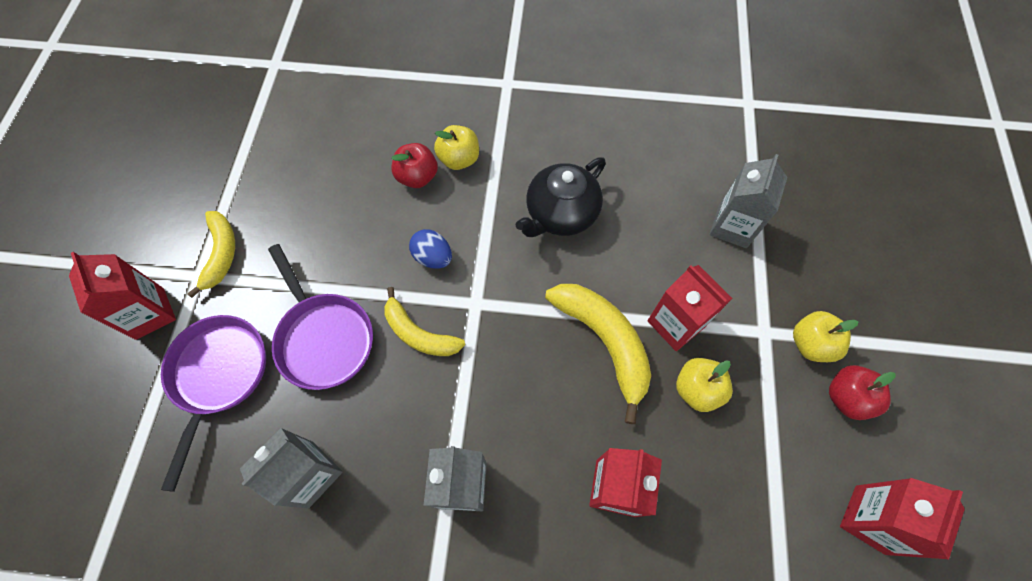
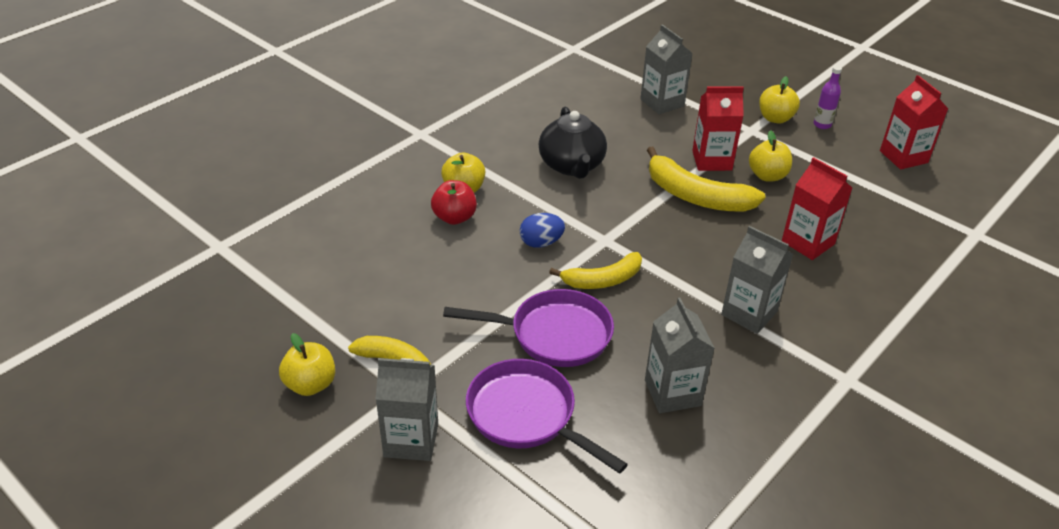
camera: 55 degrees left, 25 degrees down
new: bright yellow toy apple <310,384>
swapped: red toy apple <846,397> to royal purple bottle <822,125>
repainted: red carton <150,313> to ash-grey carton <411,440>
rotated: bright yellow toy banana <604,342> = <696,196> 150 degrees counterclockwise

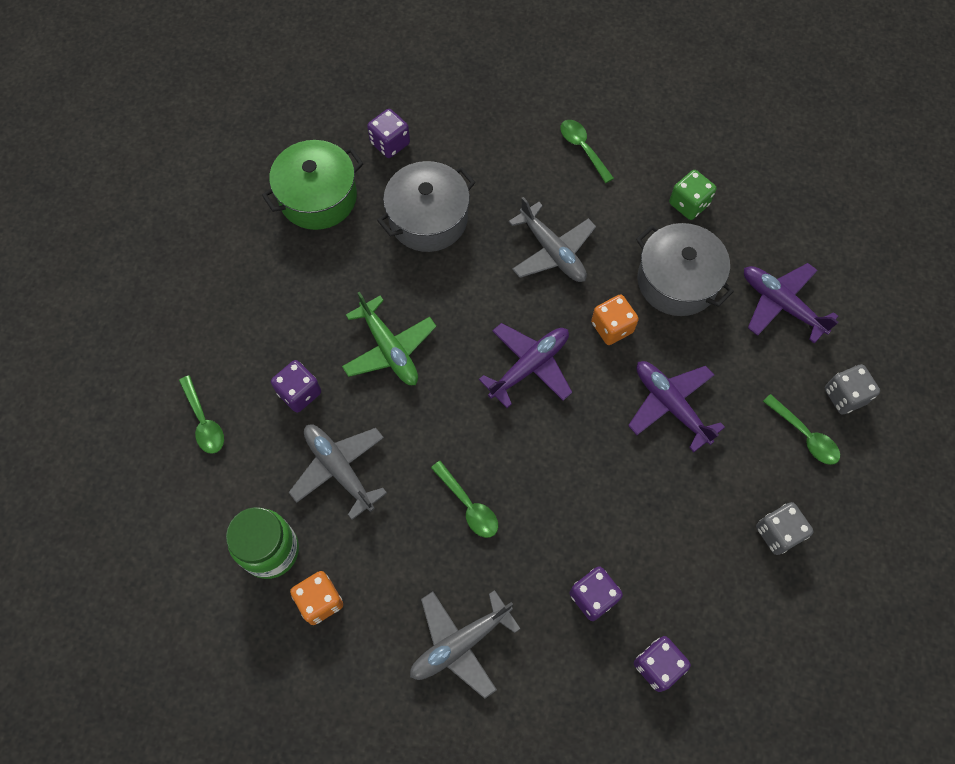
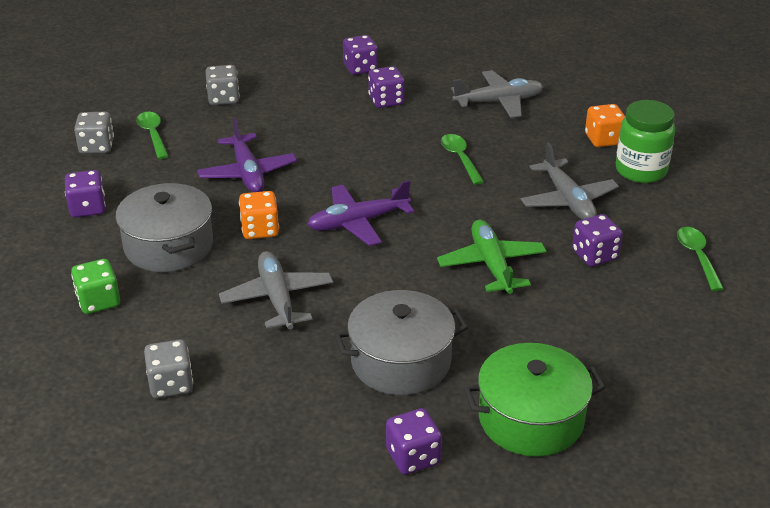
camera: 160 degrees left, 30 degrees down
swapped: royal purple plane <781,304> to royal purple dice <87,208>; green teaspoon <582,148> to ash-grey dice <171,384>

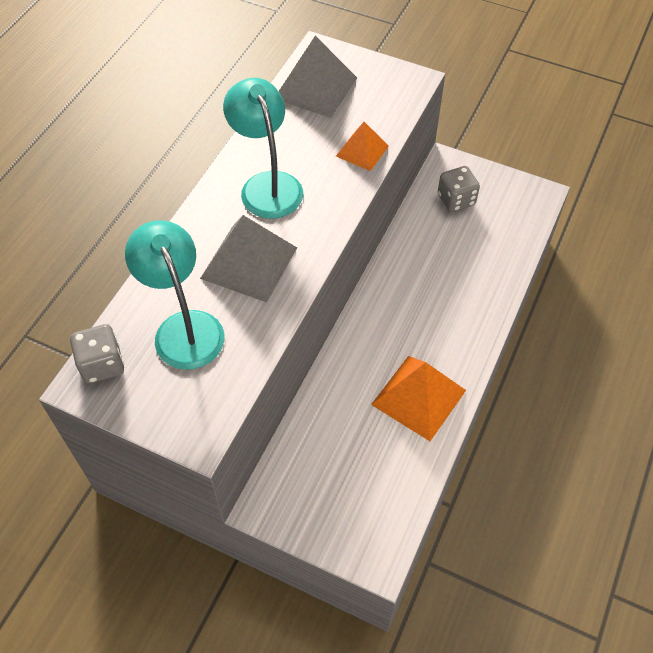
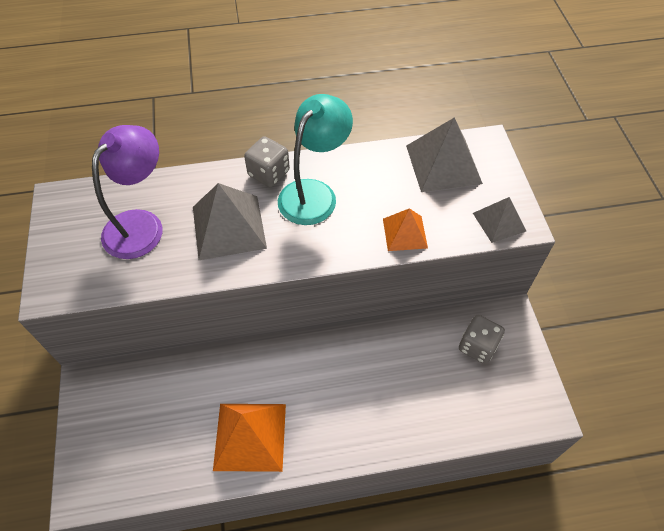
camera: 55 degrees right, 0 degrees up
new: ash-grey solid pyramid <499,222>
shifted: ash-grey dice <102,364> to <269,173>
repainted: teal desk lamp <184,327> to royal purple desk lamp <141,224>

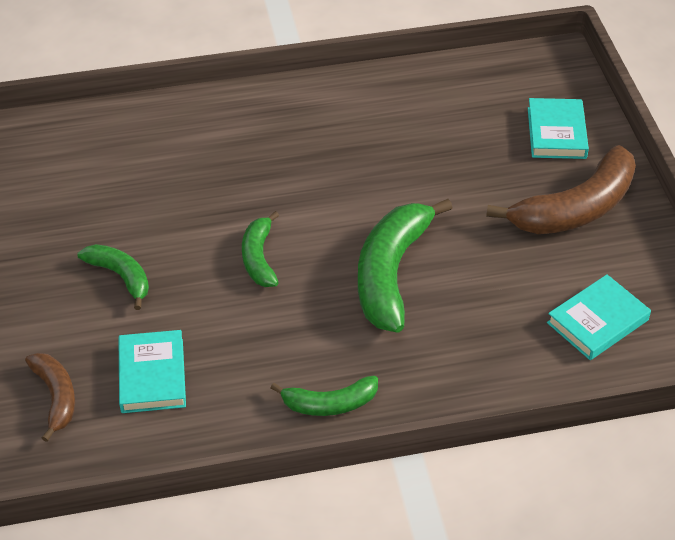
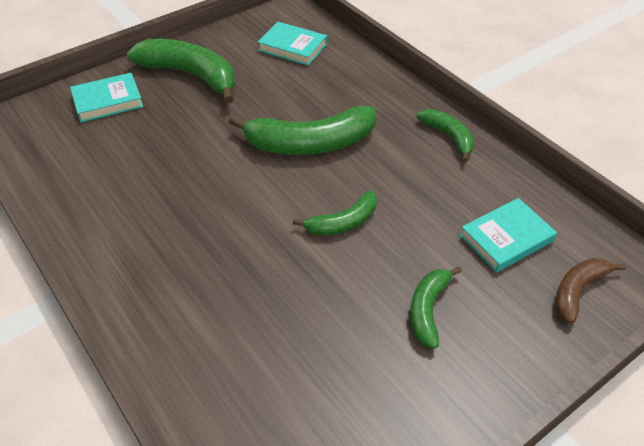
camera: 115 degrees left, 0 degrees up
repainted: russet toy banana <575,208> to green toy banana <191,75>

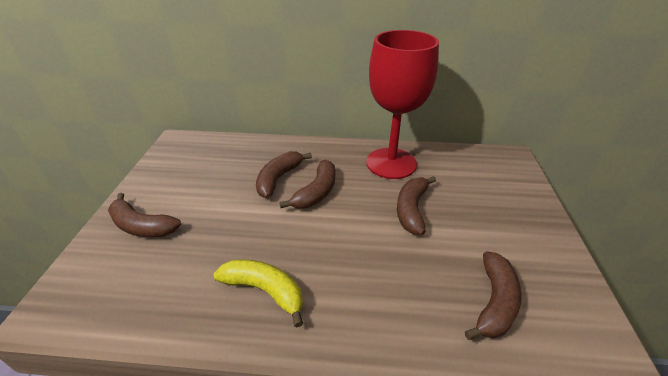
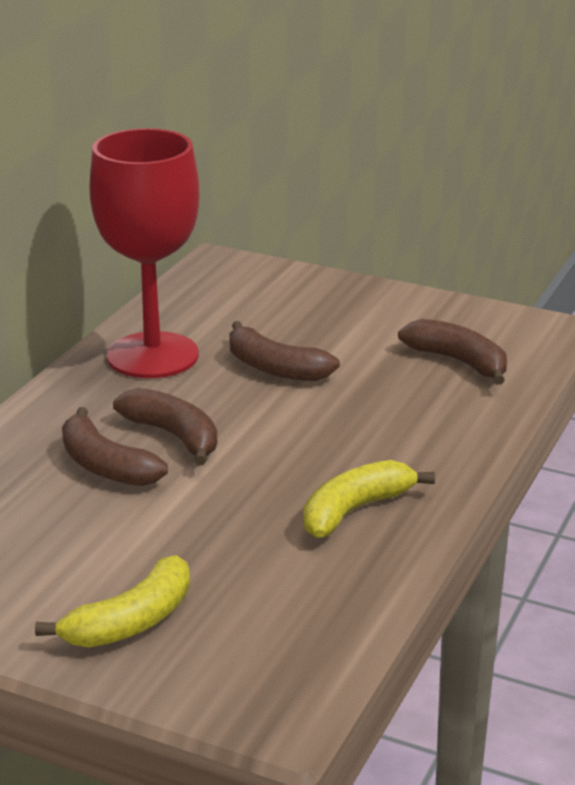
camera: 70 degrees left, 10 degrees down
repainted: russet toy banana <142,226> to bright yellow toy banana <131,621>

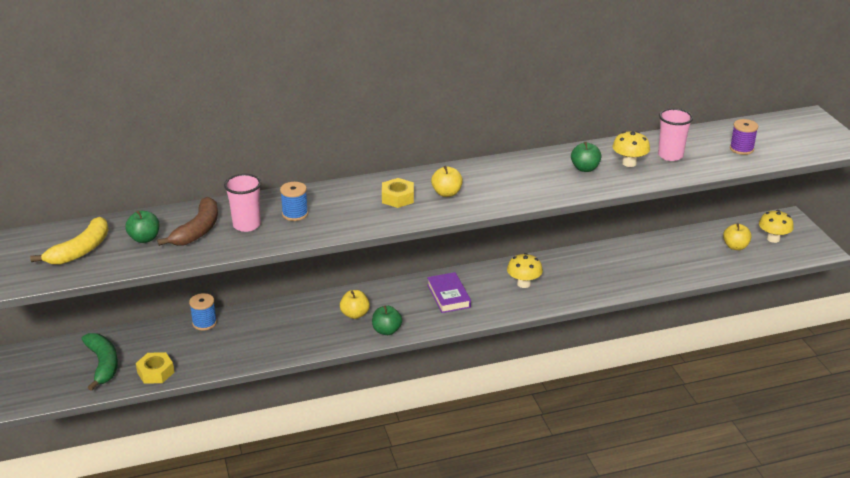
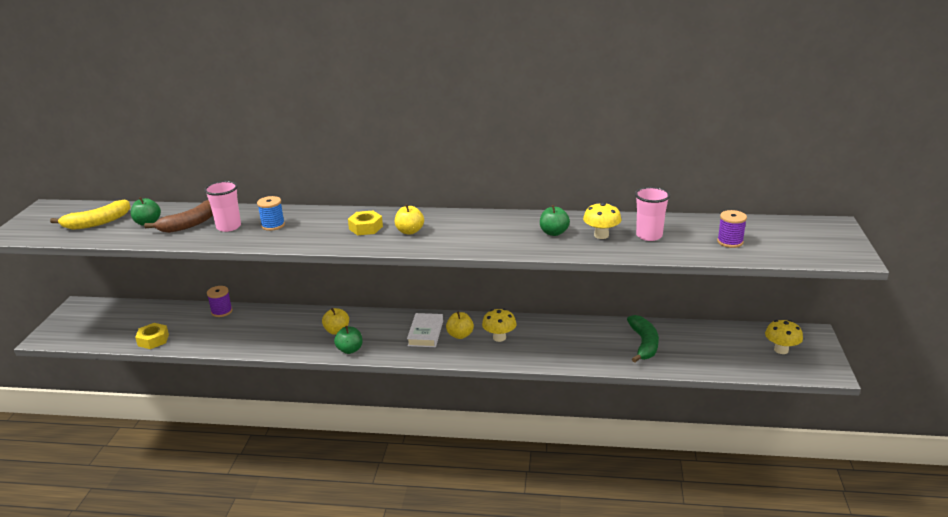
camera: 25 degrees right, 5 degrees down
shifted: bright yellow toy apple <735,247> to <460,335>; green toy banana <103,364> to <644,344>
repainted: blue spool <204,323> to royal purple spool <222,311>; royal purple hardback <448,296> to snow-white hardback <425,333>

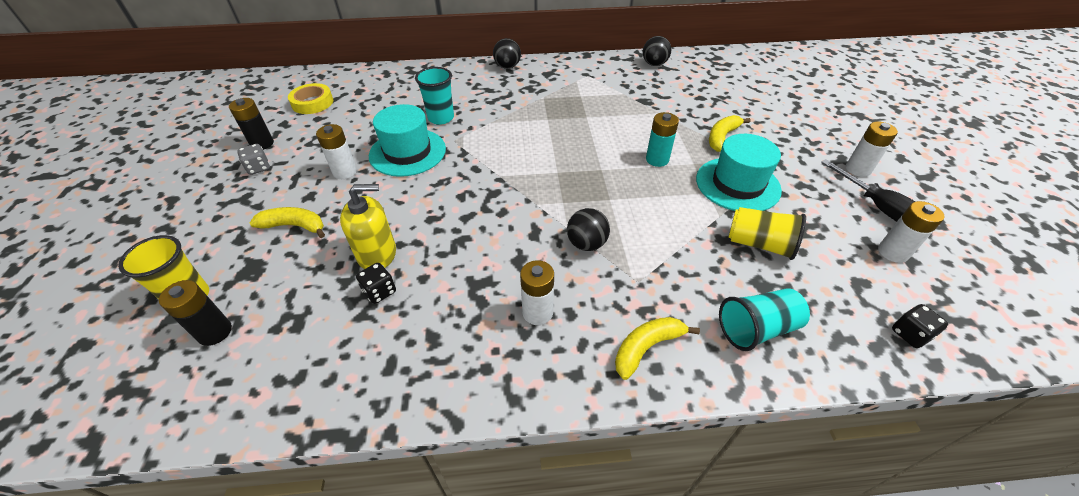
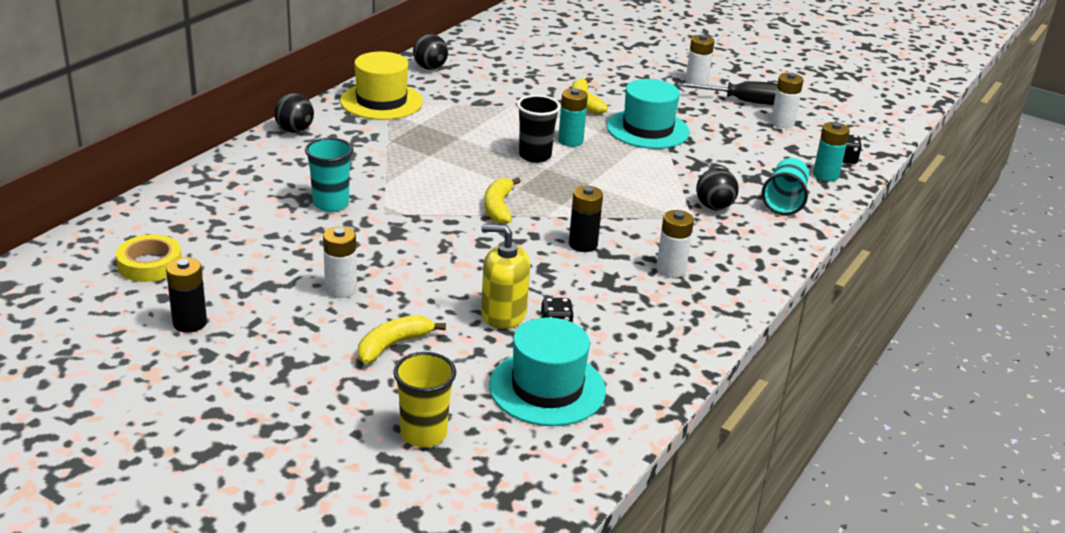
camera: 55 degrees left, 15 degrees down
gone: ash-grey dice <258,168>; bright yellow cup <759,244>
new: bright yellow top hat <381,101>; ebony cup <535,156>; teal power cell <825,175>
shifted: bright yellow toy banana <646,348> to <498,208>; teal top hat <407,152> to <547,388>; ebony power cell <215,332> to <583,244>; ebony play ball <586,244> to <714,207>
rotated: bright yellow soap dispenser <377,254> = <503,314> 105 degrees counterclockwise

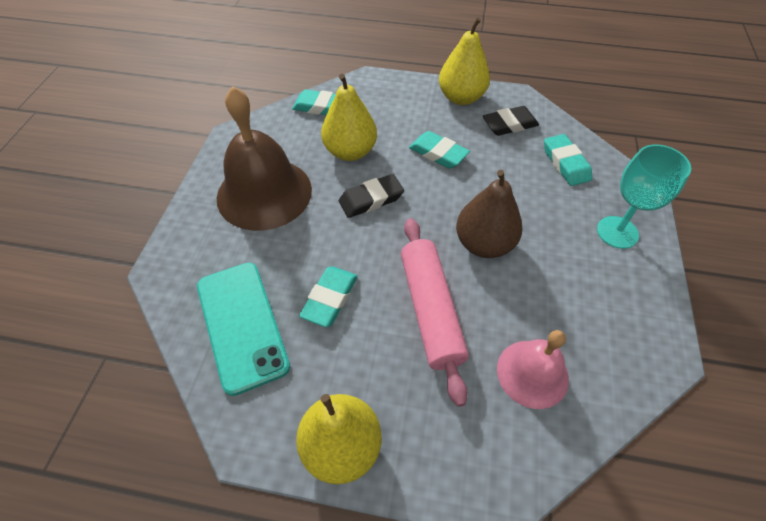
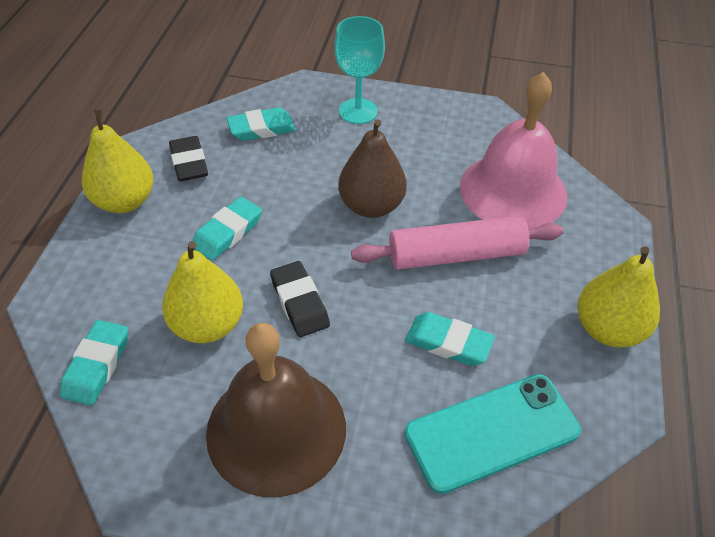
camera: 90 degrees left, 5 degrees down
scaled: pink school bell <532,373> = <513,190> x1.70

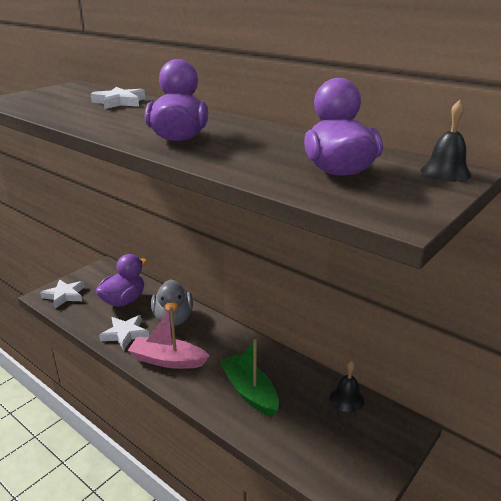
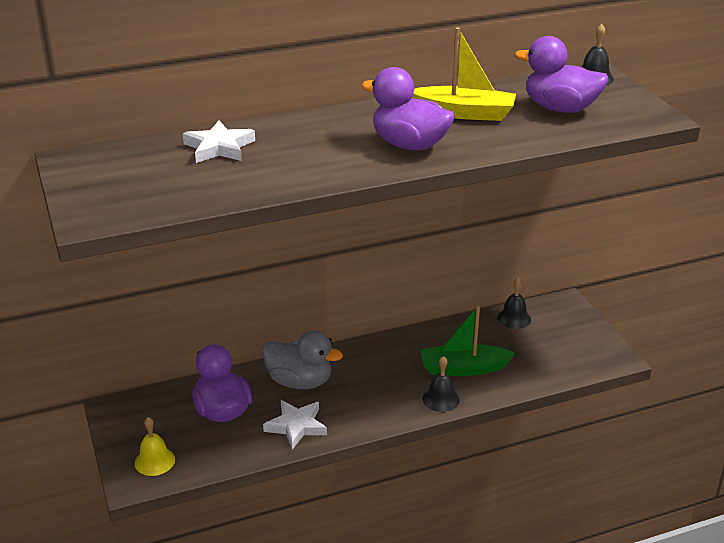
camera: 60 degrees left, 5 degrees up
gone: pink sailboat <167,360>
new: bright yellow sailboat <464,113>; ebony school bell <441,399>
swapped: snow-white five-pointed star <64,295> to bright yellow school bell <154,461>

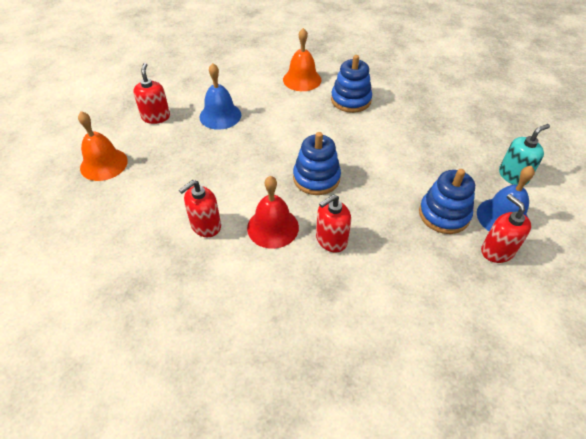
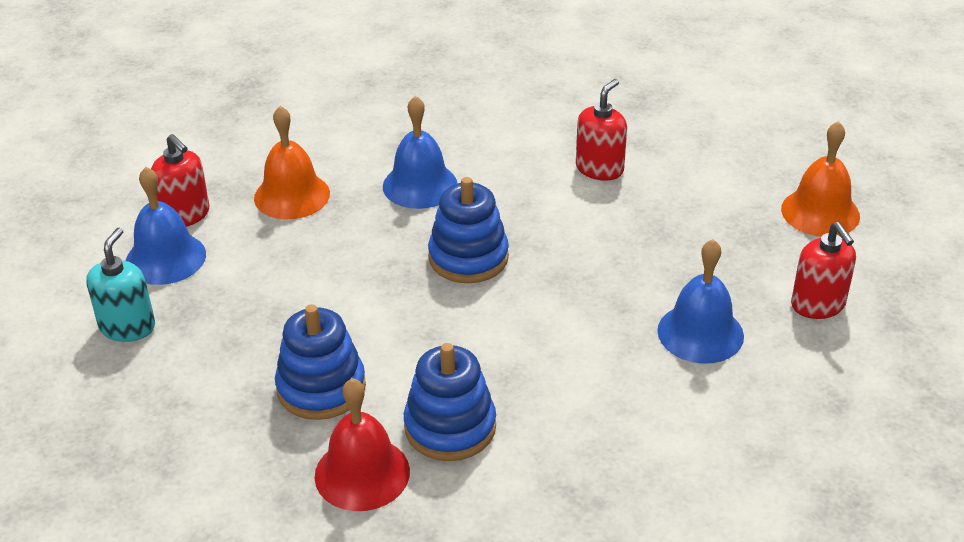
camera: 165 degrees right, 10 degrees down
shifted: bright orange school bell <302,79> to <292,195>; blue stacking toy <444,214> to <321,388>; red school bell <273,227> to <362,473>
swapped: red soap dispenser <331,240> to blue school bell <420,185>
rotated: teal soap dispenser <513,176> = <127,327> 150 degrees clockwise

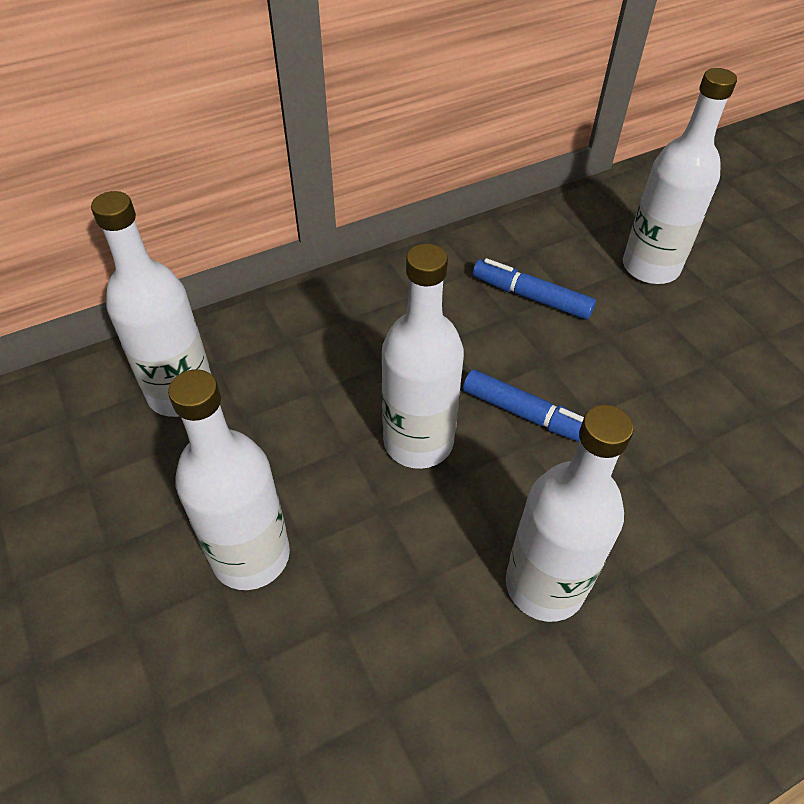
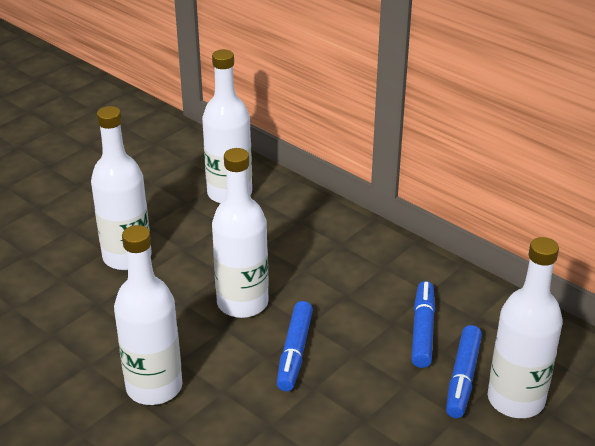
camera: 70 degrees right, 15 degrees down
new: blue marker <463,378>

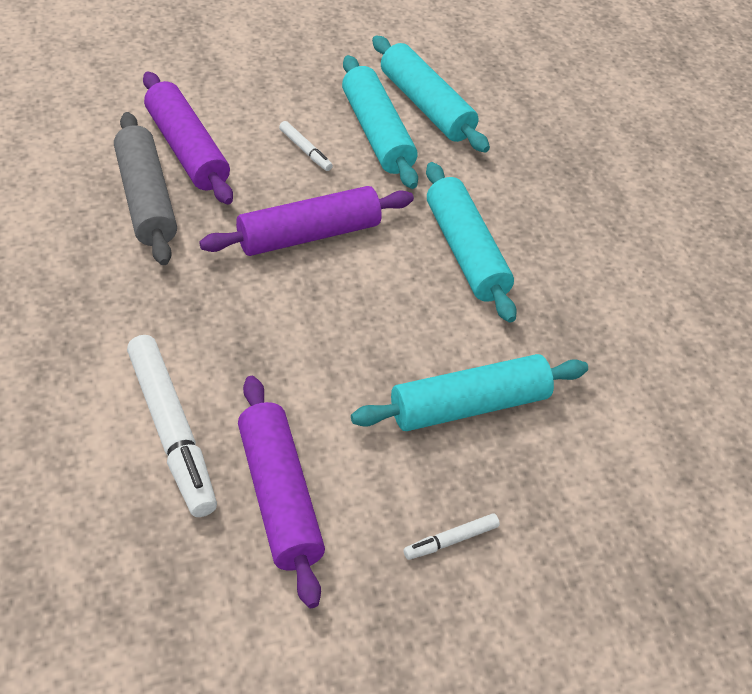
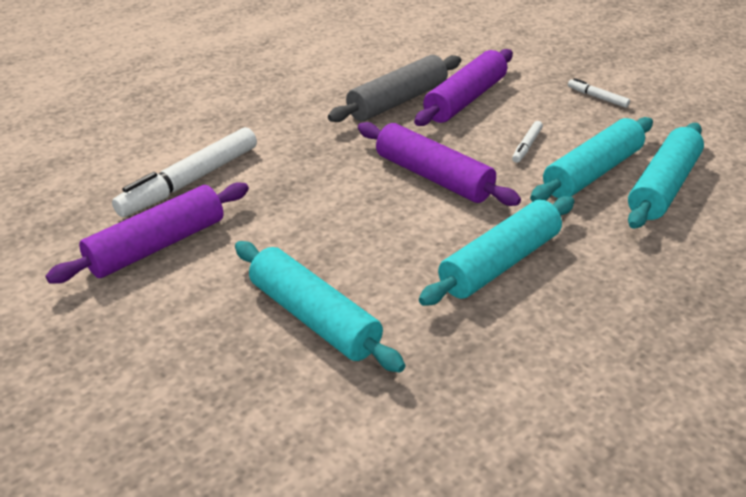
camera: 70 degrees right, 10 degrees down
shifted: snow-white marker <451,541> to <597,97>

